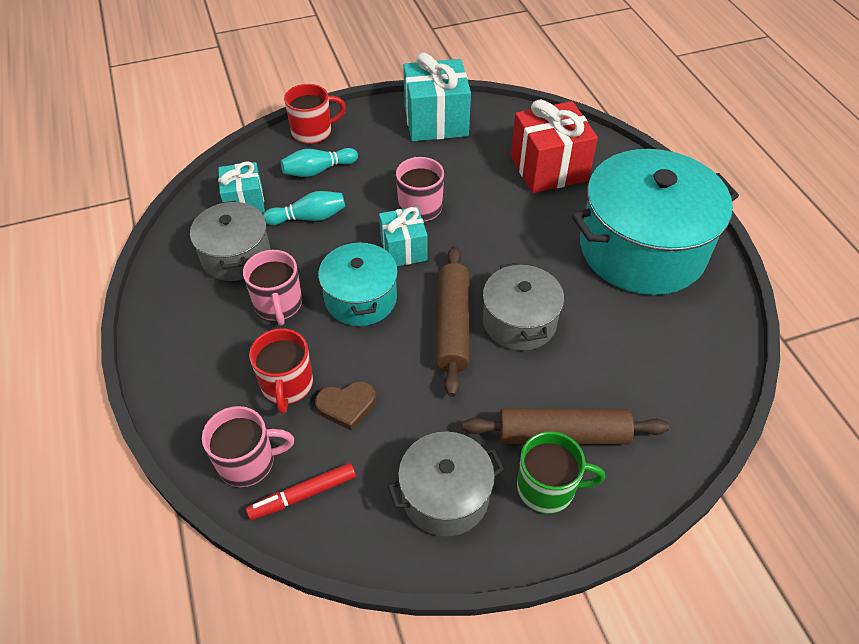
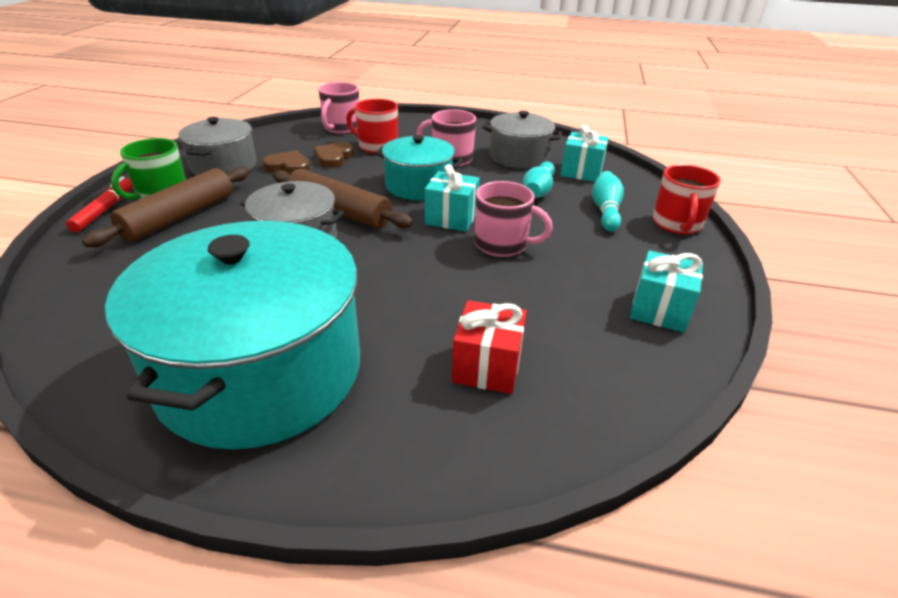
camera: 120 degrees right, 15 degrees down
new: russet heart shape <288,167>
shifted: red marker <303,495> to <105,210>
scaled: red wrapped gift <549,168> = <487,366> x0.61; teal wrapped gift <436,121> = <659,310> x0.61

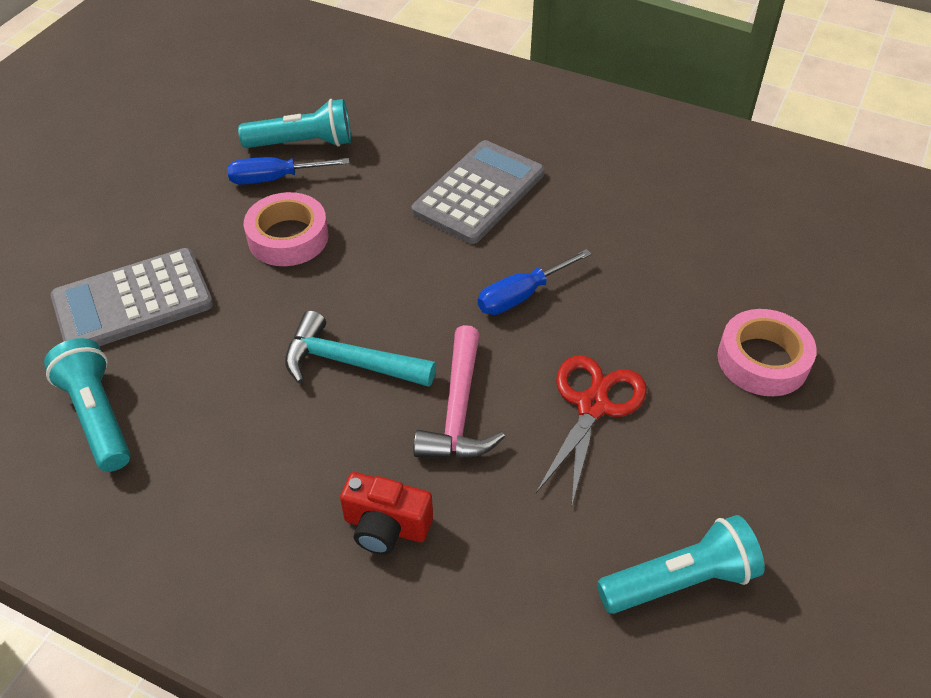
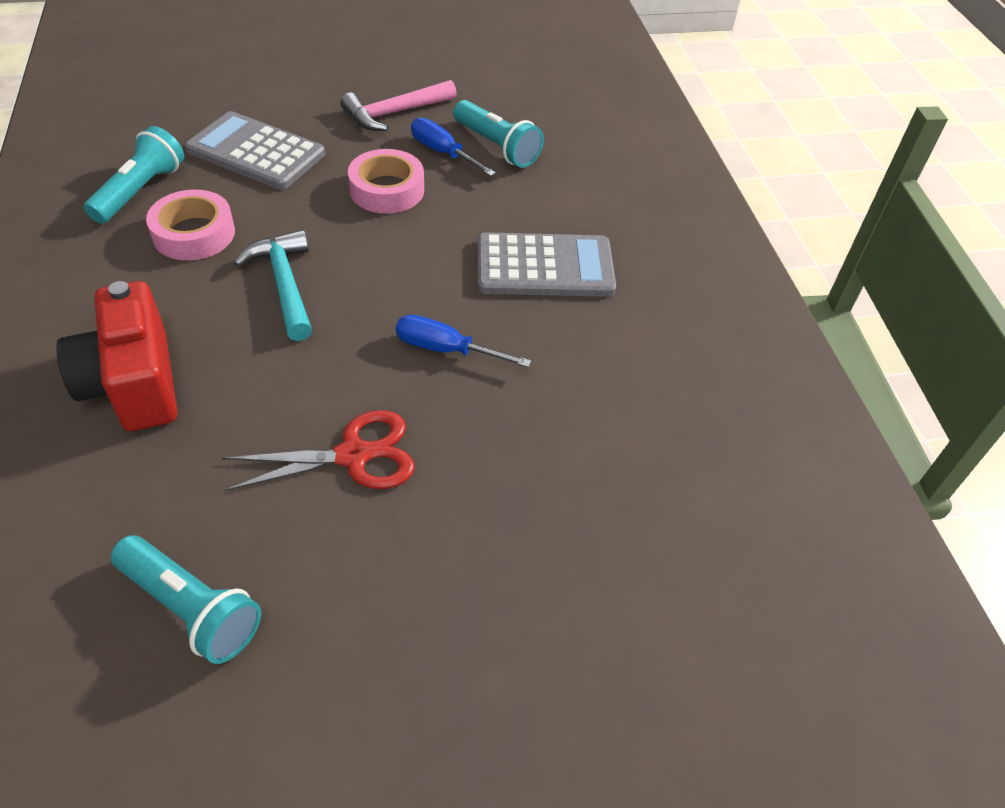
camera: 50 degrees right, 0 degrees up
shifted: pink tape <762,360> to <194,233>; pink hammer <458,410> to <395,113>
scaled: red camera <386,527> = <133,384> x1.68

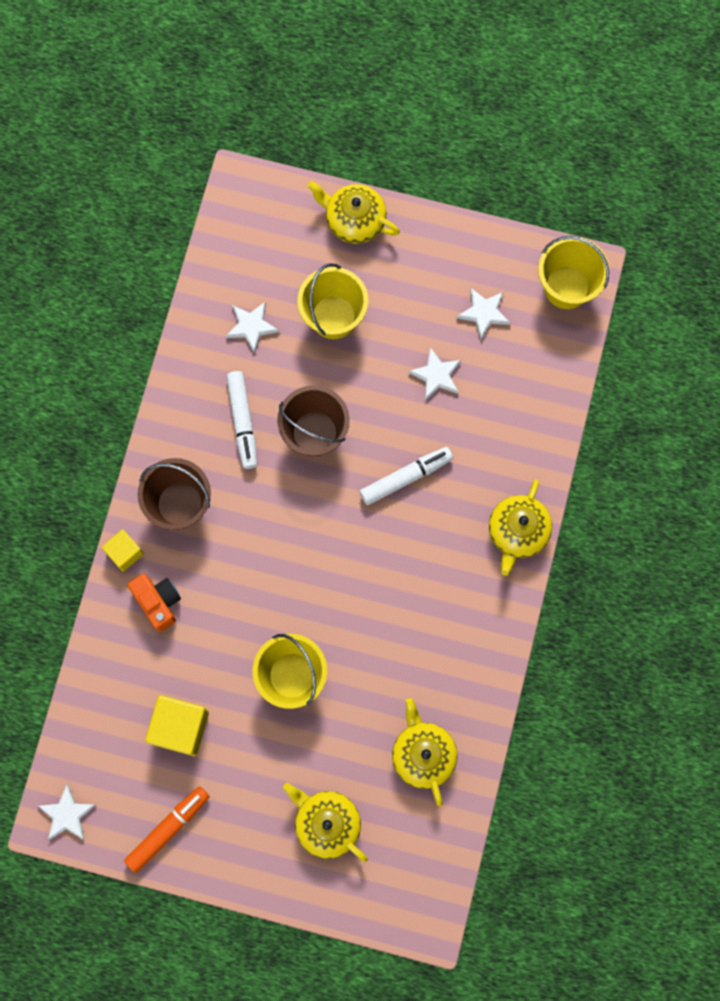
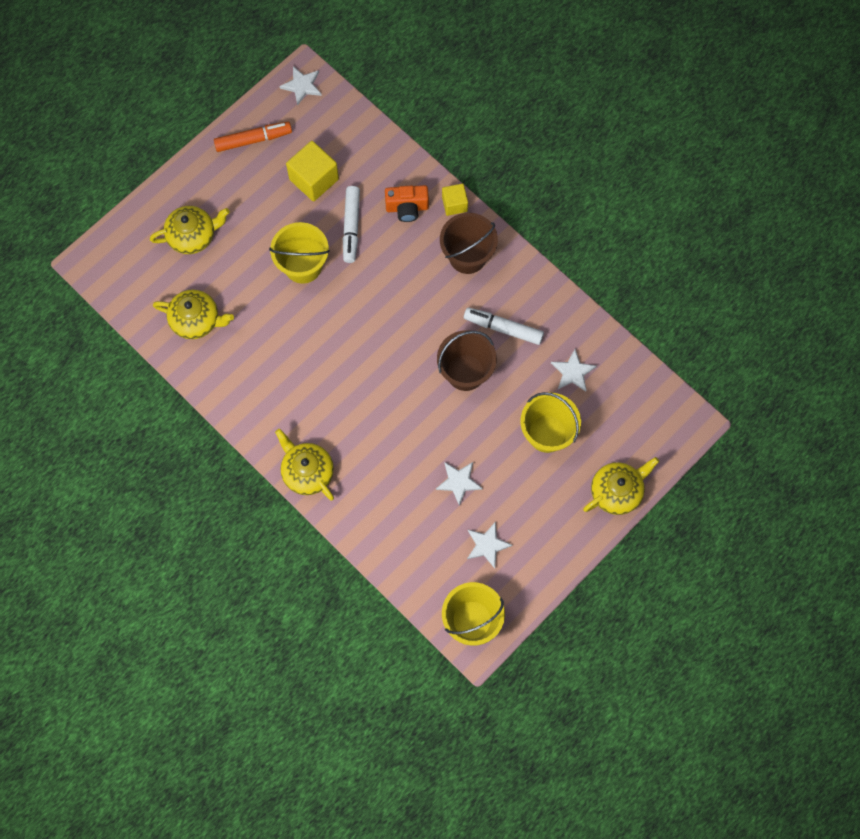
camera: 120 degrees right, 5 degrees down
shifted: snow-white marker <406,477> to <351,227>
rotated: bright orange marker <168,829> = <253,139> 90 degrees counterclockwise

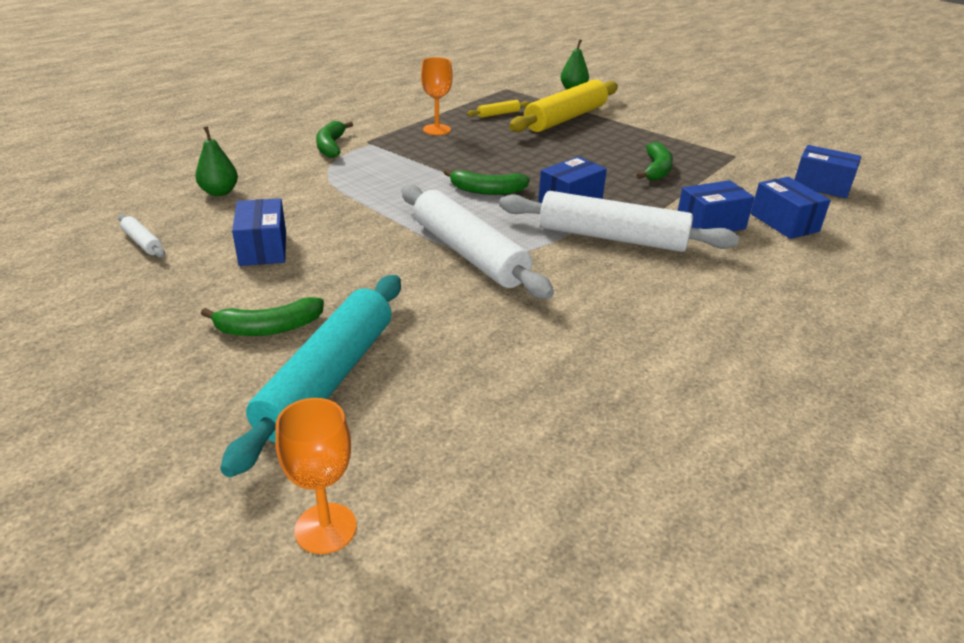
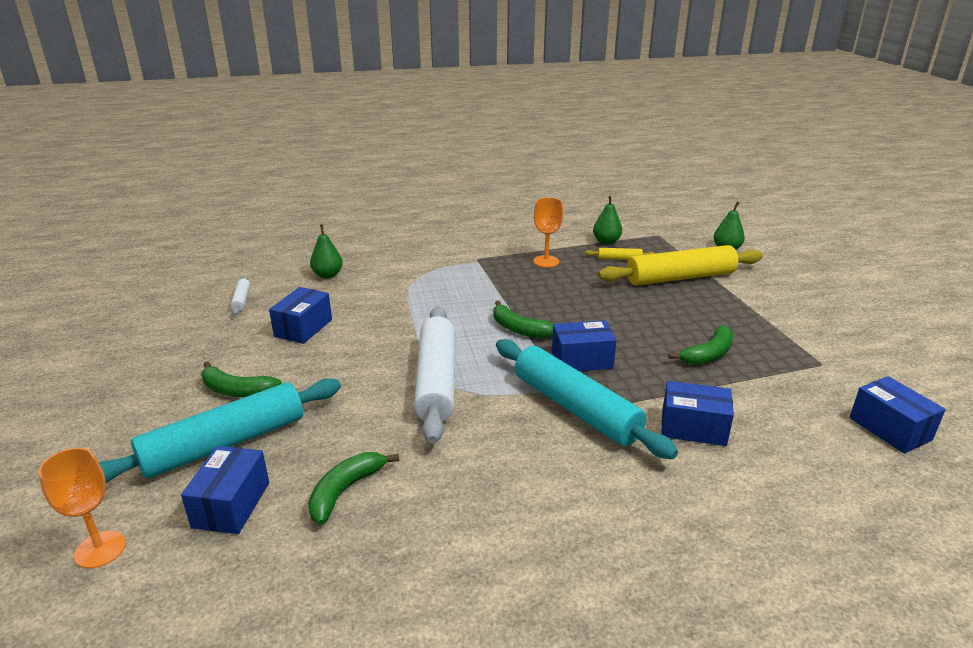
camera: 35 degrees right, 5 degrees down
new: green toy pear <606,242>
shifted: blue package <784,222> to <231,505>; green toy banana <331,146> to <345,491>
repainted: snow-white dough roller <612,238> to teal dough roller <575,408>

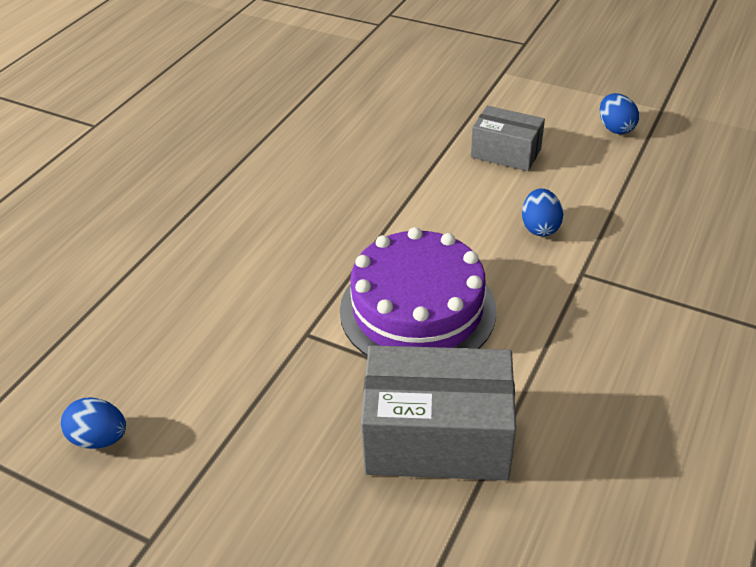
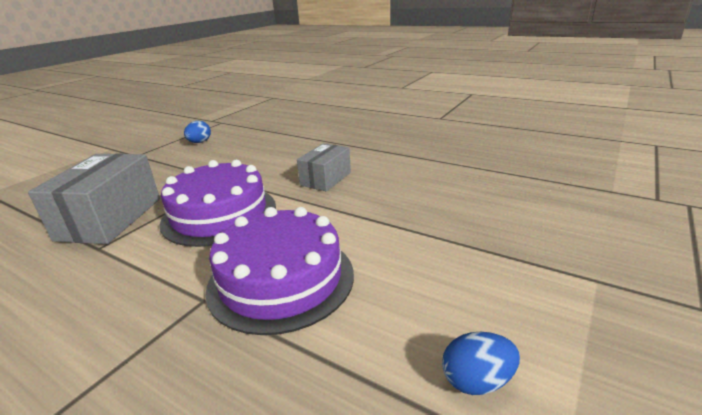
camera: 95 degrees right, 15 degrees down
shifted: ash-grey package <506,153> to <326,179>
swapped: blue egg shape <540,227> to royal purple cake <281,279>

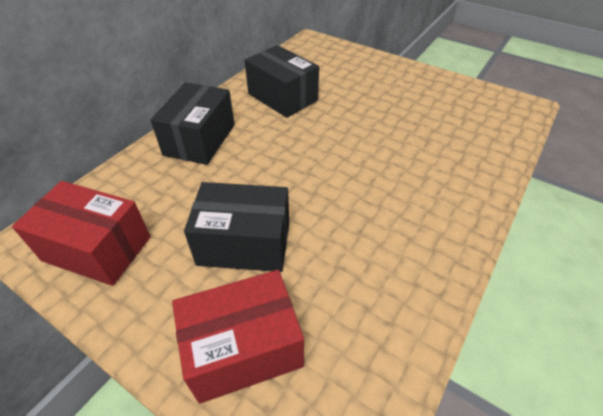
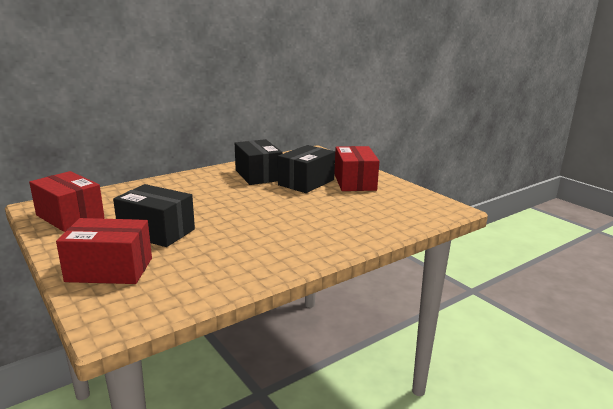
camera: 20 degrees right, 25 degrees down
new: red package <354,182>
shifted: ebony package <200,139> to <306,182>

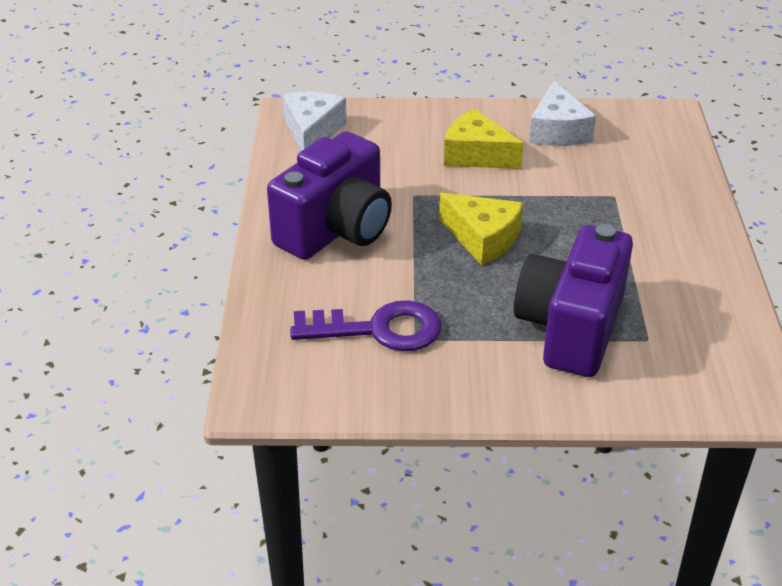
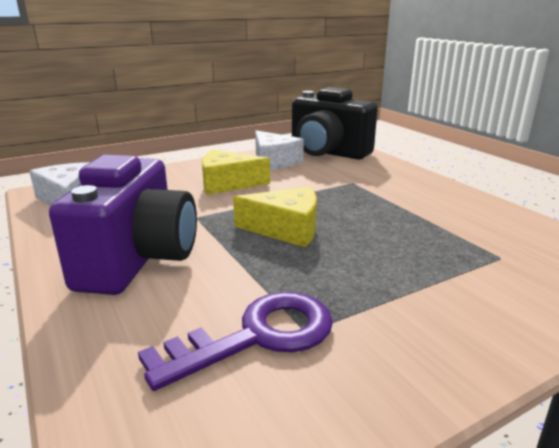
camera: 30 degrees left, 15 degrees down
gone: royal purple camera <570,328>
new: ebony camera <328,153>

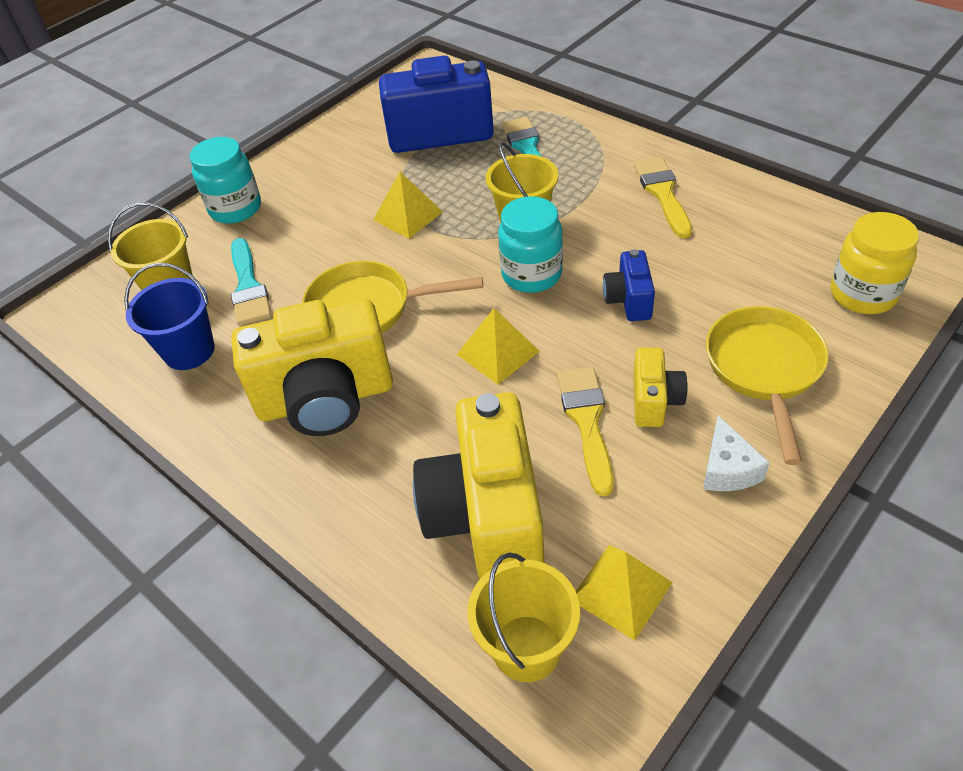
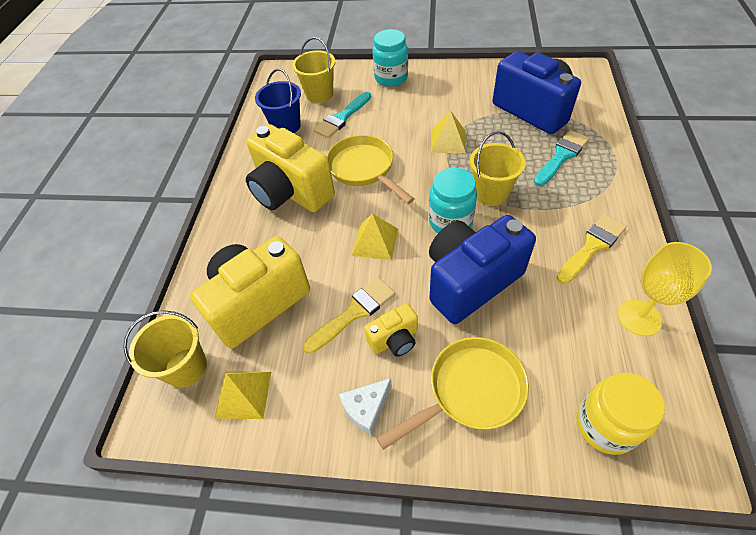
camera: 55 degrees right, 5 degrees up
new: bright yellow goblet <639,317>
scaled: blue camera <628,300> = <470,281> x2.08

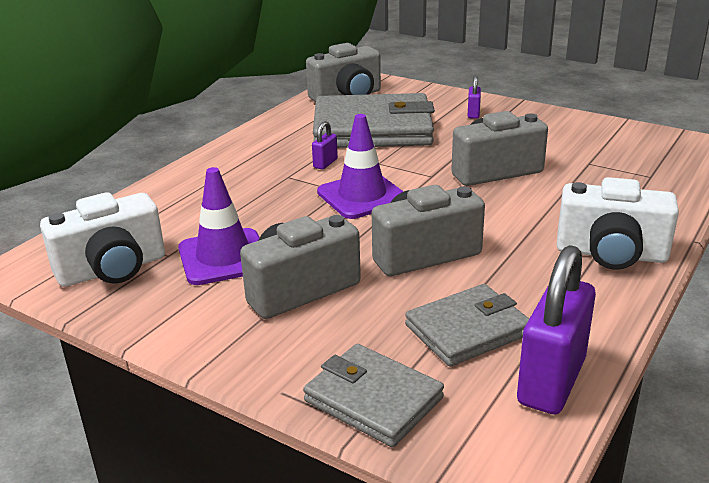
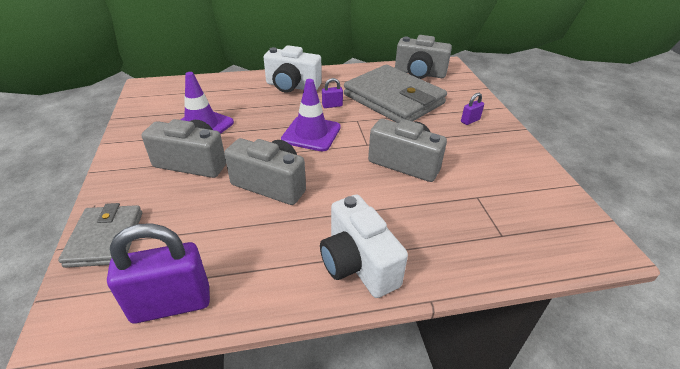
camera: 45 degrees right, 10 degrees up
gone: ash-grey wallet <467,330>
shifted: snow-white camera <112,269> to <292,86>

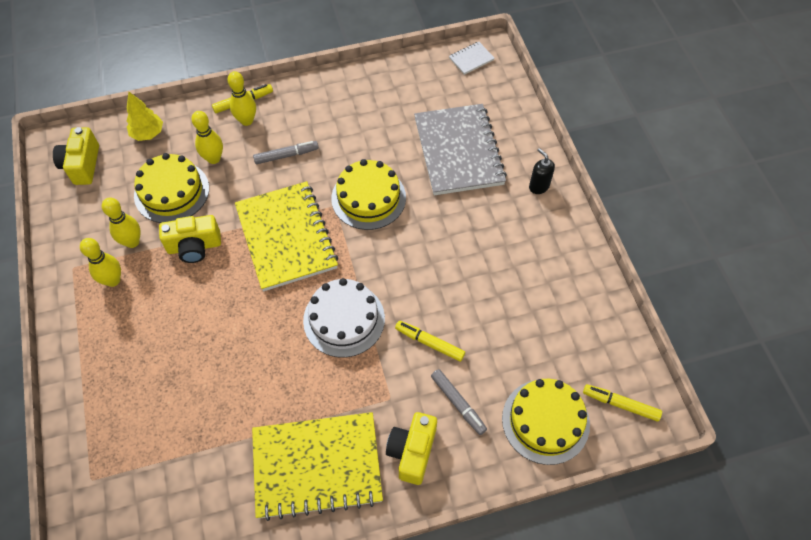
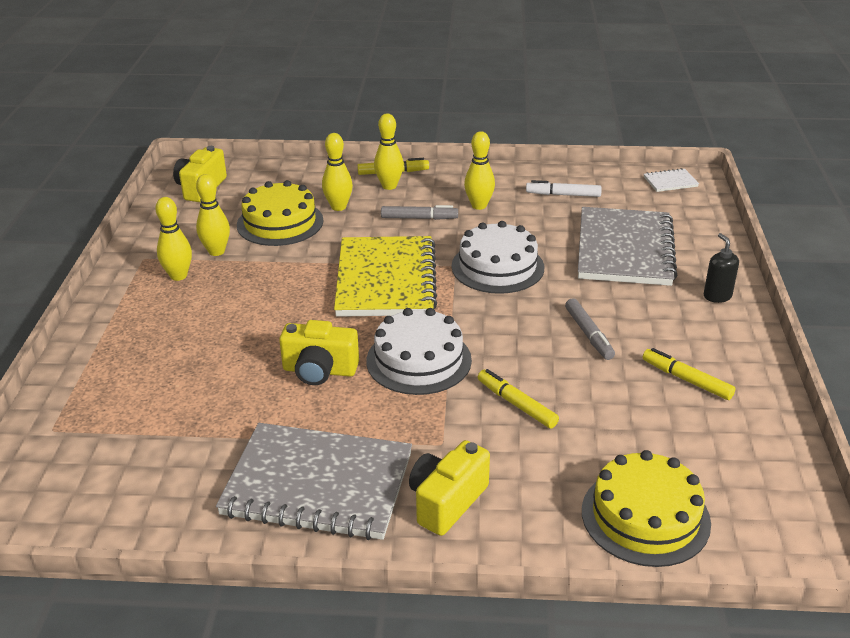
camera: 20 degrees right, 25 degrees down
gone: bright yellow tree <148,133>
new: bright yellow bowling pin <479,206>; snow-white marker <563,195>
shifted: bright yellow camera <194,246> to <319,370>; ash-grey marker <458,403> to <589,334>; bright yellow marker <620,404> to <686,380>
repainted: bright yellow exercise book <317,466> to ash-grey exercise book <318,485>; bright yellow cake <368,198> to snow-white cake <497,267>

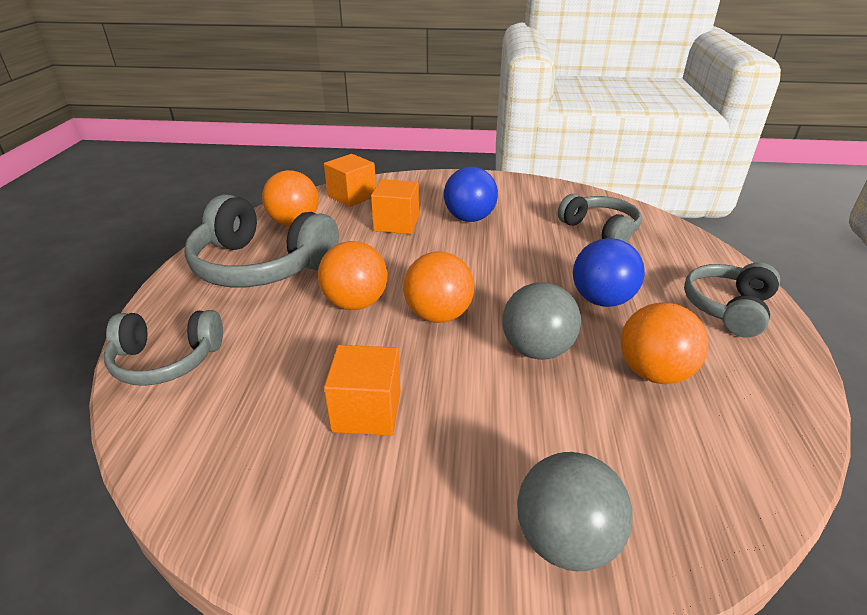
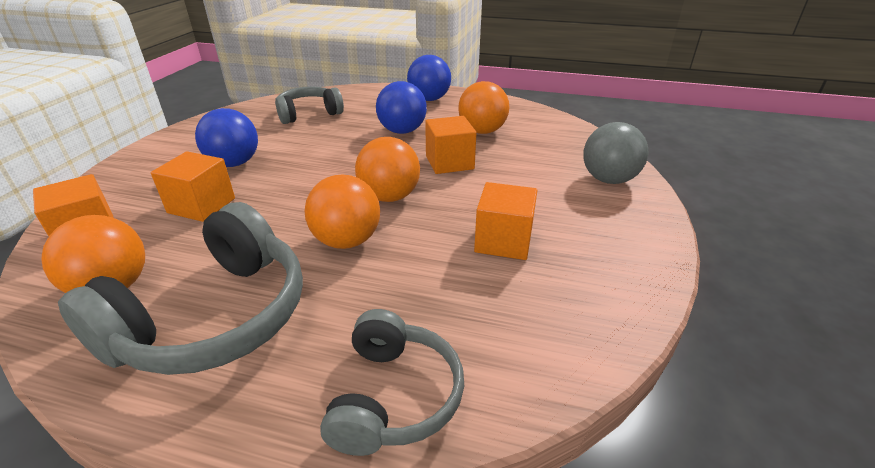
camera: 80 degrees left, 0 degrees up
swapped: ash-grey over-ear headphones <728,308> to blue play ball <429,99>; ash-grey play ball <536,350> to bright orange solid cube <449,162>

